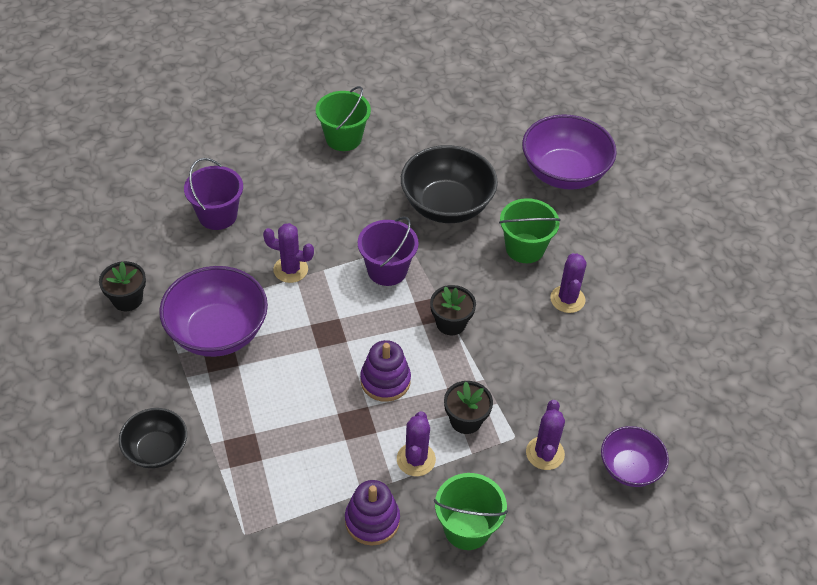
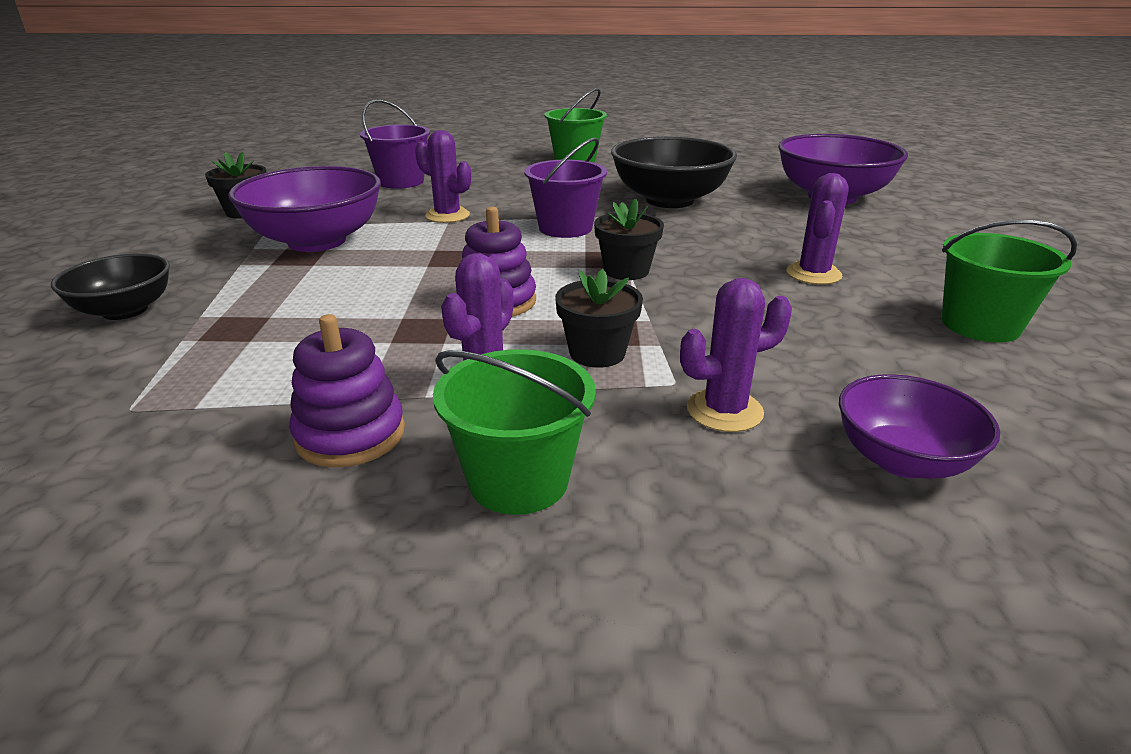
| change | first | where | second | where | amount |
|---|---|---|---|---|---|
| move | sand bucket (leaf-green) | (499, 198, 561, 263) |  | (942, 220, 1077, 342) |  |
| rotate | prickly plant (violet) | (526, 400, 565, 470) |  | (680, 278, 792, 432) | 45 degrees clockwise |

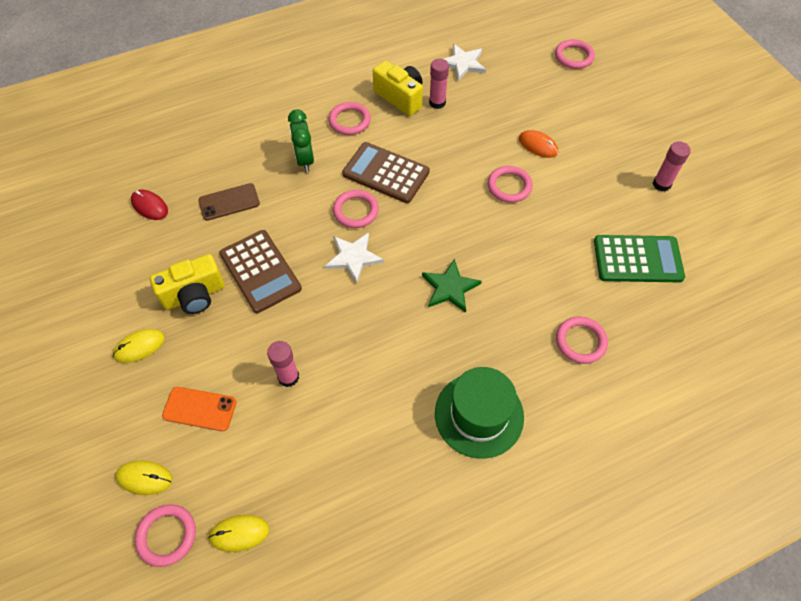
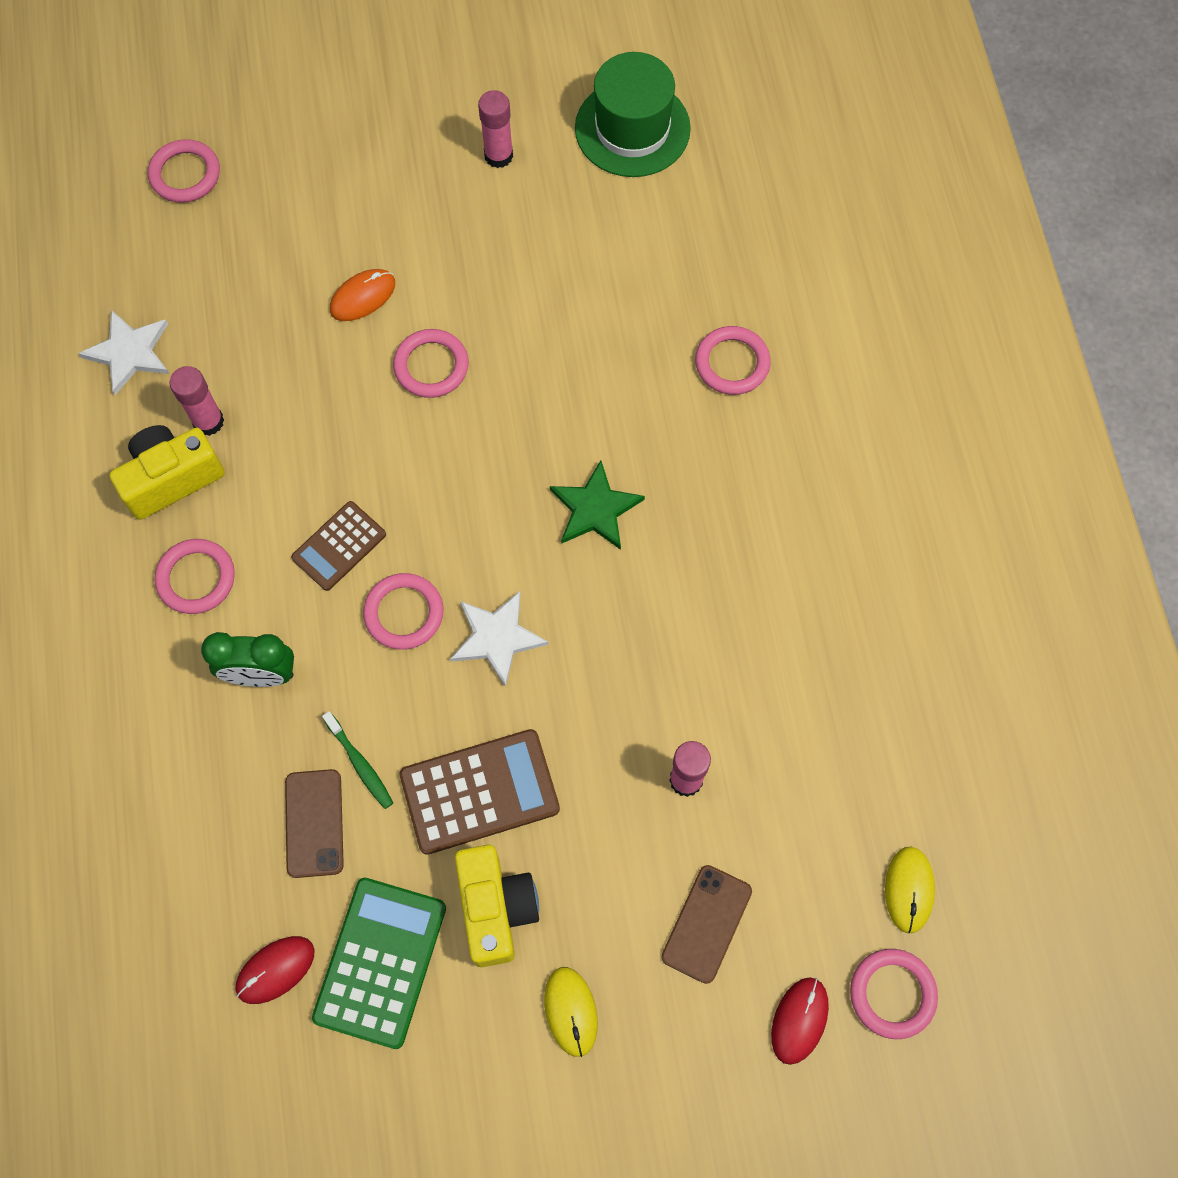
| change | first | where | second | where | amount |
|---|---|---|---|---|---|
| recolor | PC mouse (bright yellow) | (115, 461, 172, 495) | PC mouse (scarlet) | (771, 977, 829, 1065) |  |
| recolor | mobile phone (bright orange) | (162, 387, 237, 431) | mobile phone (dark brown) | (661, 865, 752, 984) |  |
| resize | pocket calculator (dark brown) | (342, 142, 430, 203) |  | (291, 501, 386, 591) | x0.62 |
| move | tall hat (leaf-green) | (435, 367, 524, 459) |  | (575, 52, 691, 177) |  |
| move | pocket calculator (leaf-green) | (594, 235, 685, 282) |  | (312, 878, 446, 1049) |  |
| insert |  |  | tooth brush (leaf-green) | (322, 711, 393, 809) |  |

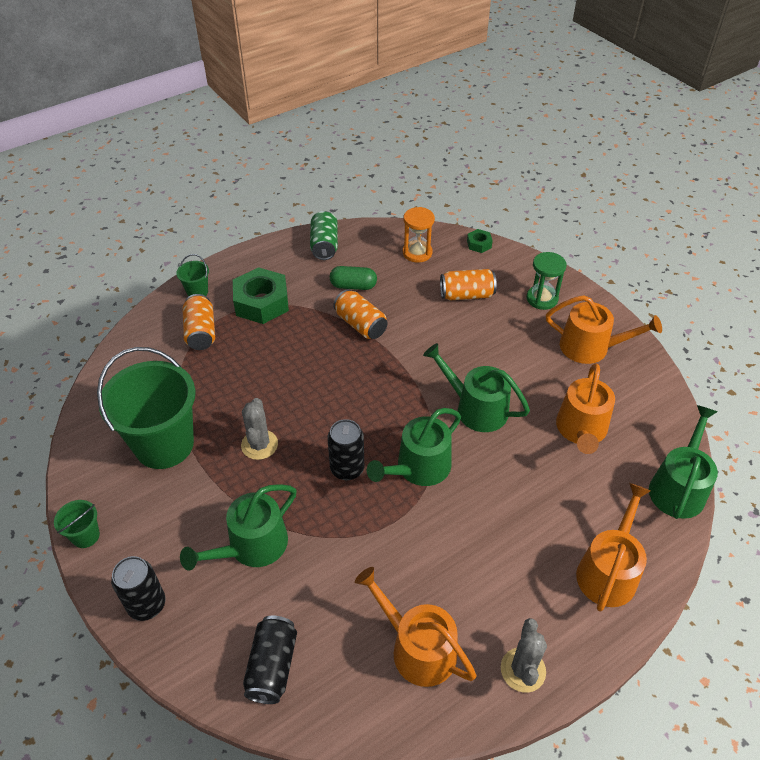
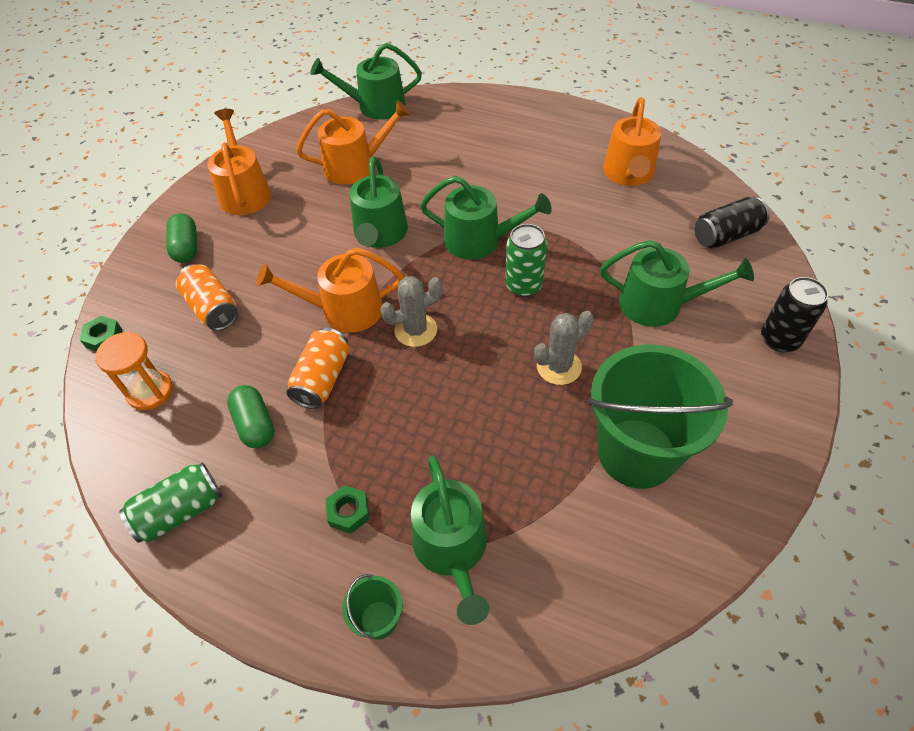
| change | first | where | second | where | amount |
|---|---|---|---|---|---|
| delete | sand bucket (leaf-green) | (54, 500, 100, 548) |  |  |  |
| replace | soda can (bright orange) | (183, 294, 215, 350) | sprinkling can (leaf-green) | (411, 455, 490, 625) |  |
| resize | hexagon nut (leaf-green) | (233, 267, 289, 324) |  | (325, 485, 370, 534) | x0.47 |
| recolor | soda can (ebony) | (328, 419, 365, 480) | soda can (leaf-green) | (505, 224, 547, 297) |  |
| move | prickly plant (gray) | (501, 618, 547, 693) |  | (380, 276, 443, 347) |  |
| replace | sand timer (leaf-green) | (526, 252, 567, 310) | pill shape (leaf-green) | (166, 213, 197, 263) |  |
| move | sprinkling can (bright orange) | (576, 483, 650, 611) |  | (256, 248, 404, 333) |  |

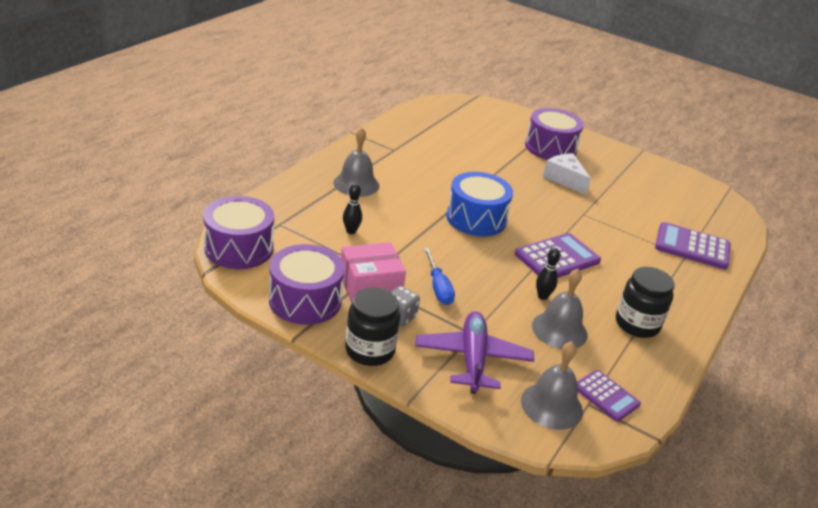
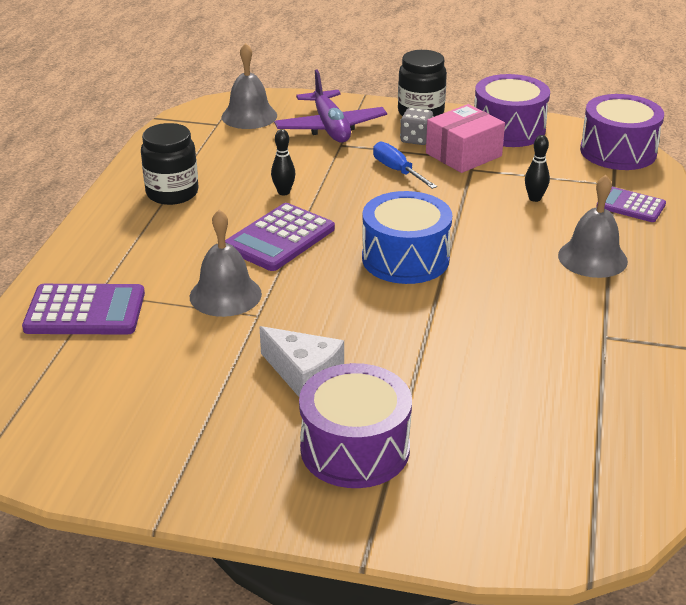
| change | first | where | second | where | amount |
|---|---|---|---|---|---|
| move | hand bell (gray) | (532, 269, 587, 349) |  | (190, 209, 262, 317) |  |
| move | pocket calculator (violet) | (577, 370, 641, 422) |  | (596, 187, 666, 222) |  |

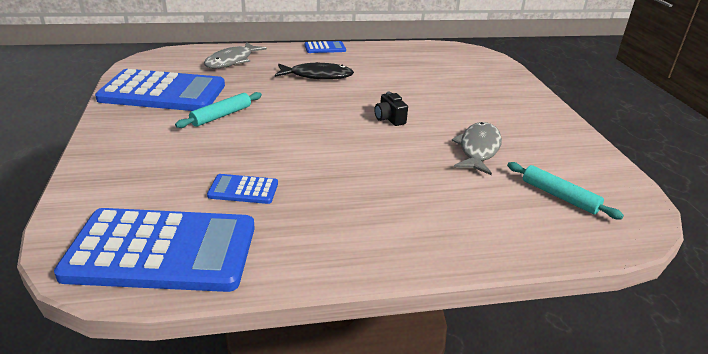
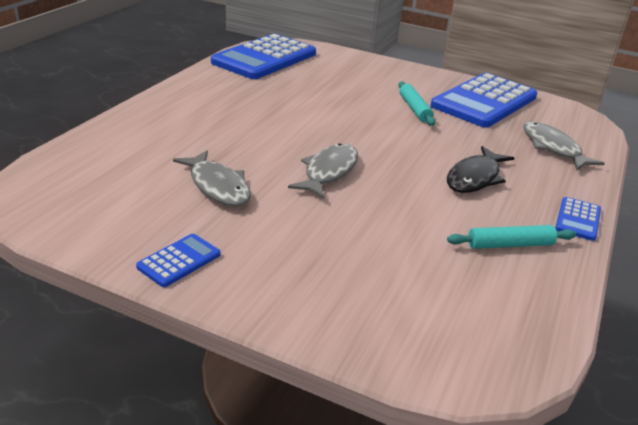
| change | first | where | second | where | amount |
|---|---|---|---|---|---|
| move | pocket calculator (cobalt) | (207, 174, 278, 204) |  | (136, 234, 221, 287) |  |
| replace | camera (ebony) | (374, 92, 408, 126) | fish figure (gray) | (288, 143, 358, 199) |  |
| move | dough roller (aqua) | (507, 162, 624, 219) |  | (447, 225, 576, 249) |  |

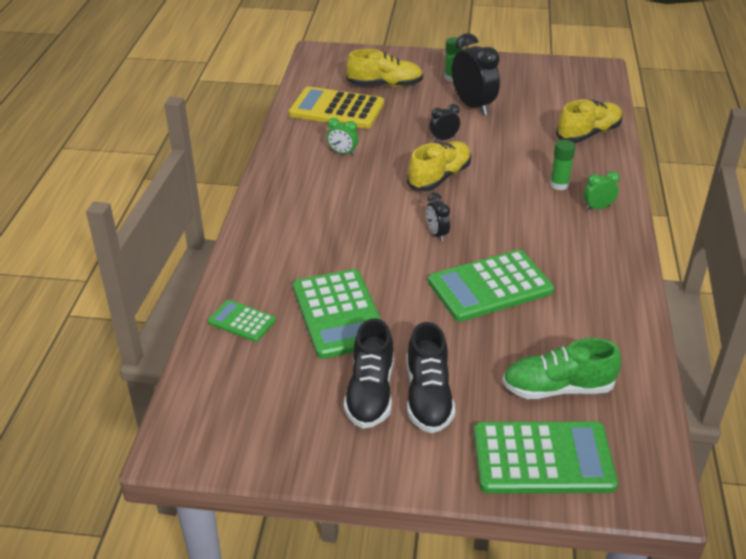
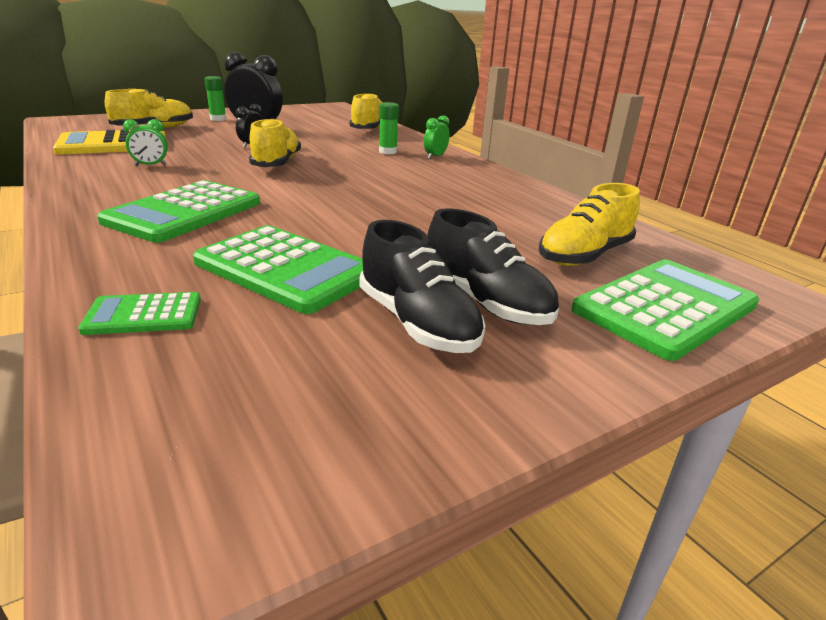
| change | first | where | second | where | amount |
|---|---|---|---|---|---|
| delete | clock (ebony) | (426, 193, 450, 241) |  |  |  |
| move | pocket calculator (leaf-green) | (428, 250, 554, 322) |  | (97, 180, 260, 243) |  |
| recolor | lace-up shoe (leaf-green) | (502, 338, 621, 399) | lace-up shoe (bright yellow) | (539, 183, 640, 266) |  |

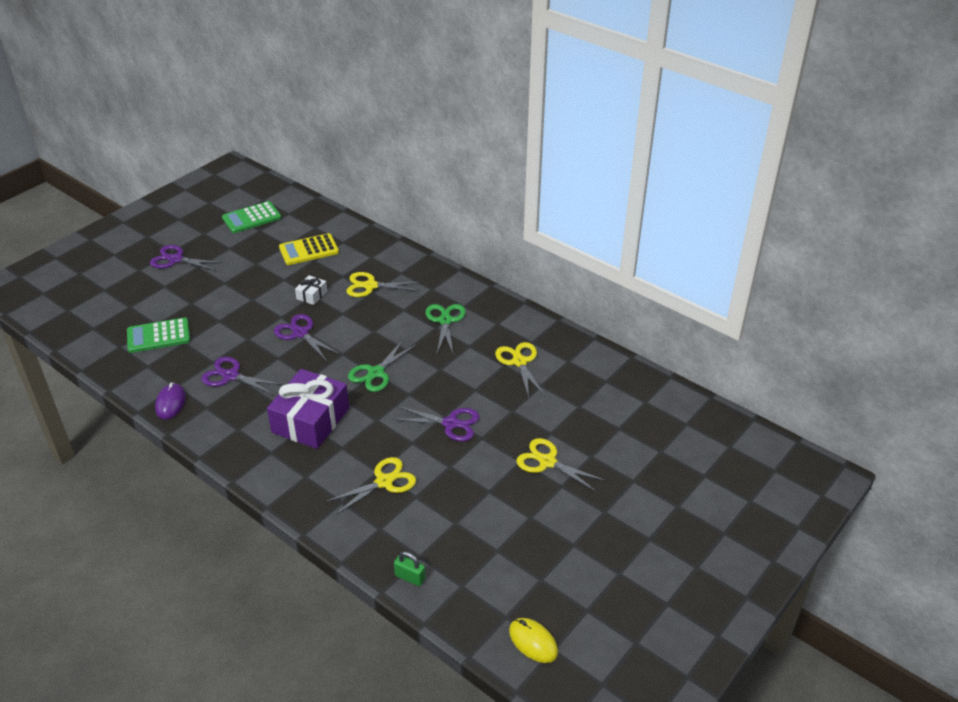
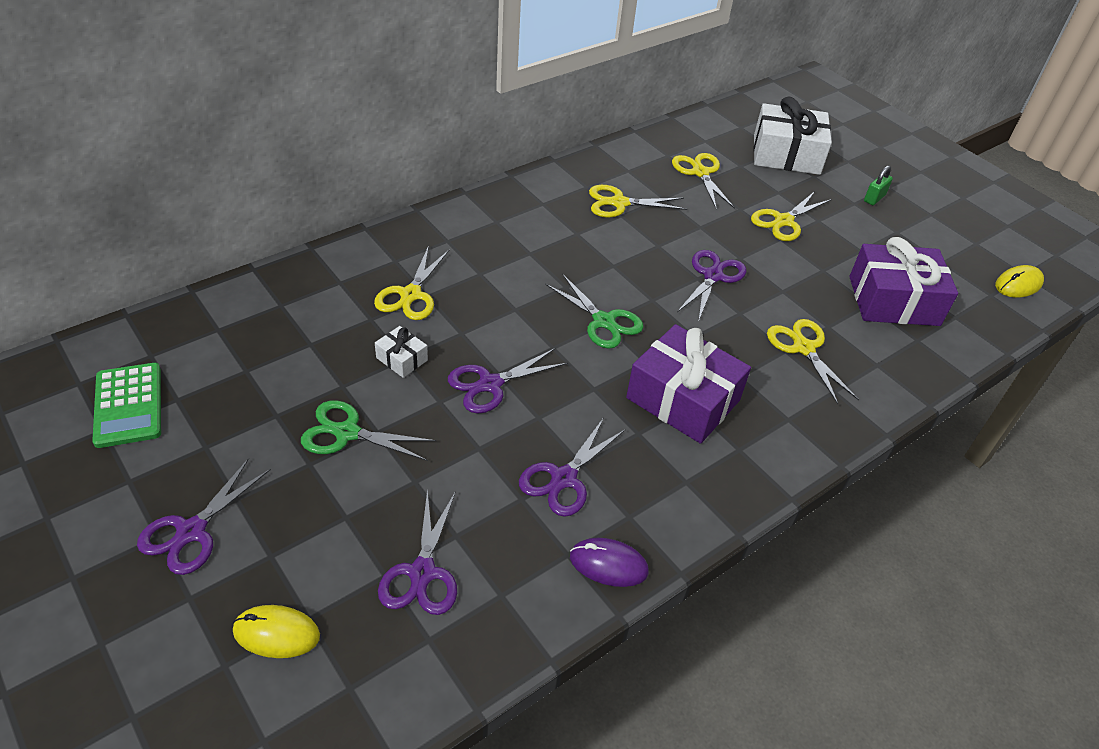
| change | first | where | second | where | amount |
|---|---|---|---|---|---|
| replace | pocket calculator (leaf-green) | (127, 317, 190, 353) | shears (violet) | (378, 489, 457, 615) |  |
| delete | pocket calculator (bright yellow) | (279, 233, 339, 265) |  |  |  |
| move | padlock (leaf-green) | (394, 551, 426, 586) |  | (864, 165, 893, 205) |  |
| move | shears (leaf-green) | (425, 304, 466, 353) |  | (301, 400, 436, 461) |  |
| insert |  |  | PC mouse (bright yellow) | (233, 605, 320, 658) |  |
| insert |  |  | shears (bright yellow) | (672, 153, 735, 210) |  |
| insert |  |  | gift (snow-white) | (753, 96, 832, 175) |  |
| insert |  |  | gift (violet) | (849, 237, 958, 326) |  |

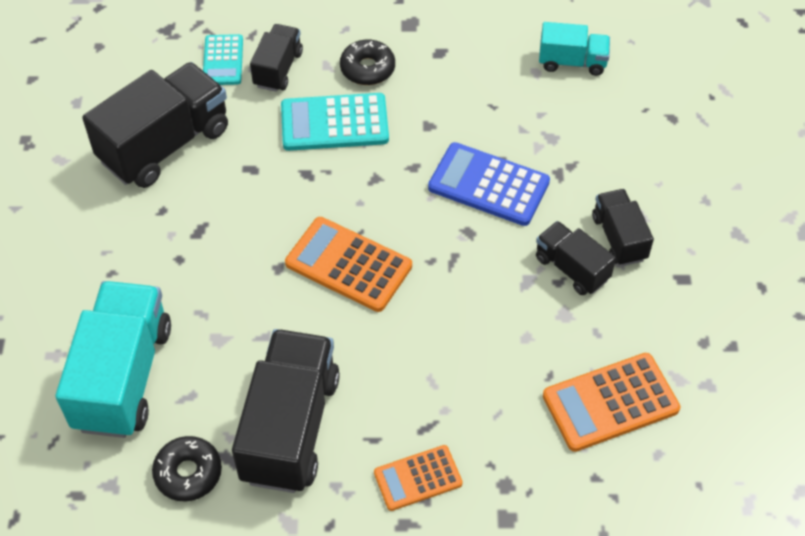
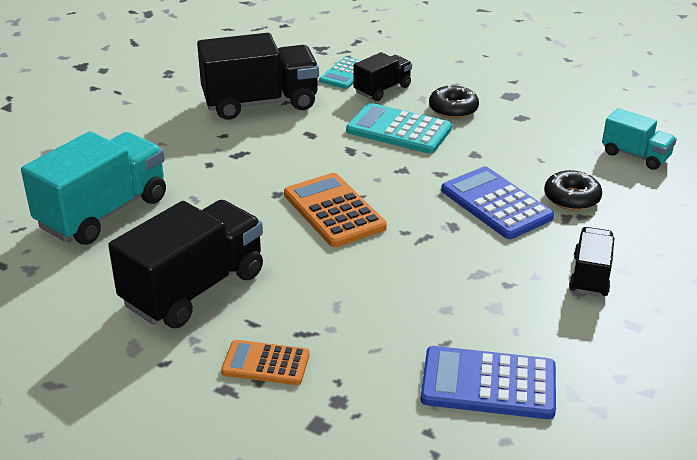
| change | first | where | second | where | amount |
|---|---|---|---|---|---|
| move | donut (ebony) | (152, 436, 222, 501) |  | (544, 170, 602, 211) |  |
| delete | lorry (ebony) | (536, 221, 616, 295) |  |  |  |
| recolor | pocket calculator (bright orange) | (543, 353, 680, 452) | pocket calculator (cobalt) | (421, 346, 556, 419) |  |

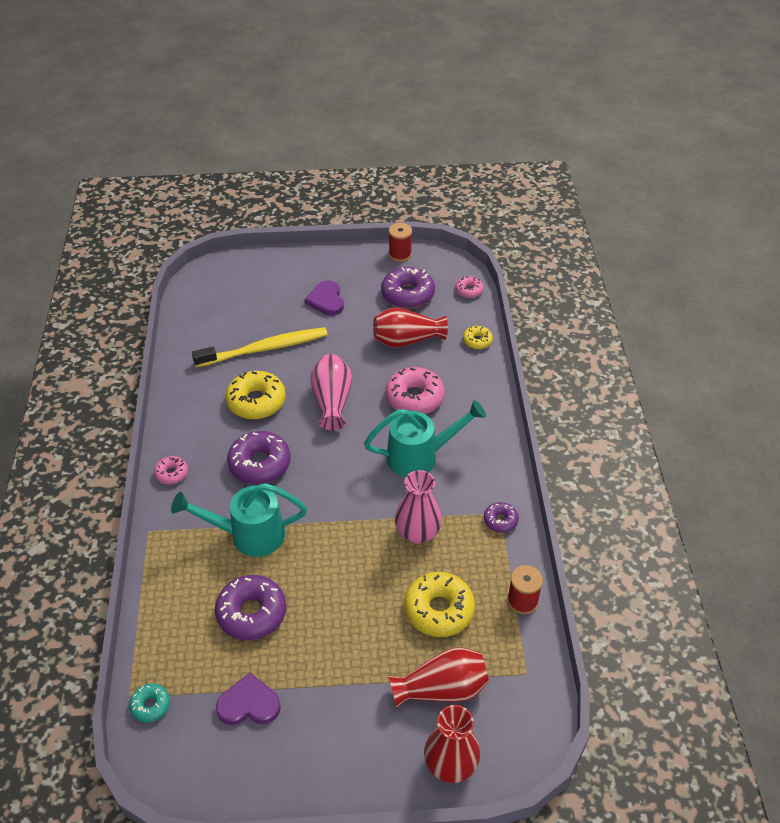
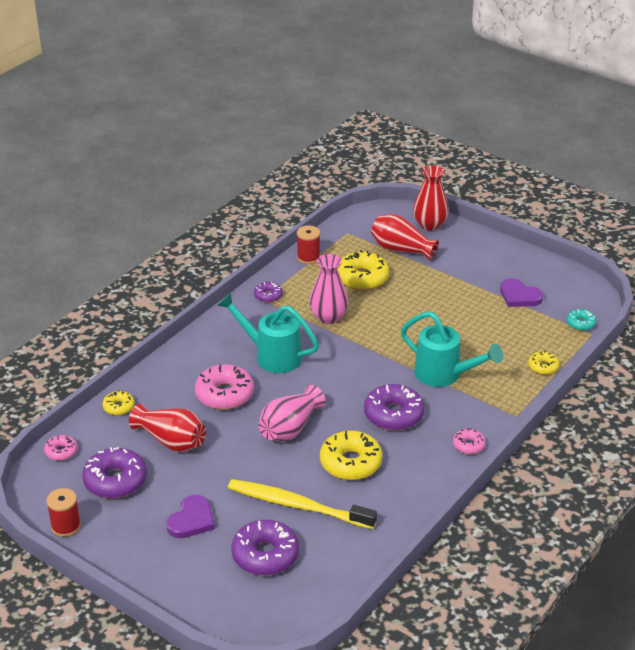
| change | first | where | second | where | amount |
|---|---|---|---|---|---|
| move | donut (violet) | (215, 575, 286, 640) |  | (231, 520, 299, 576) |  |
| insert |  |  | donut (bright yellow) | (528, 351, 559, 375) |  |

